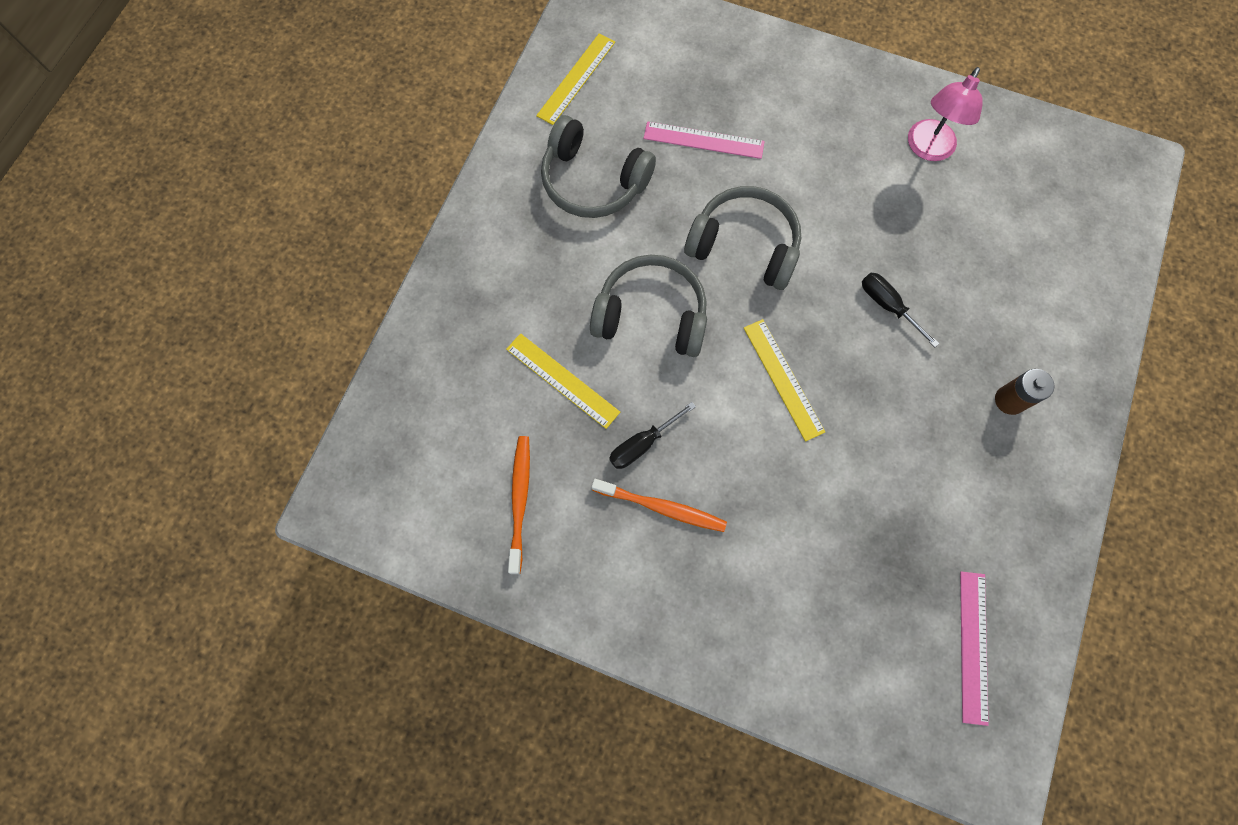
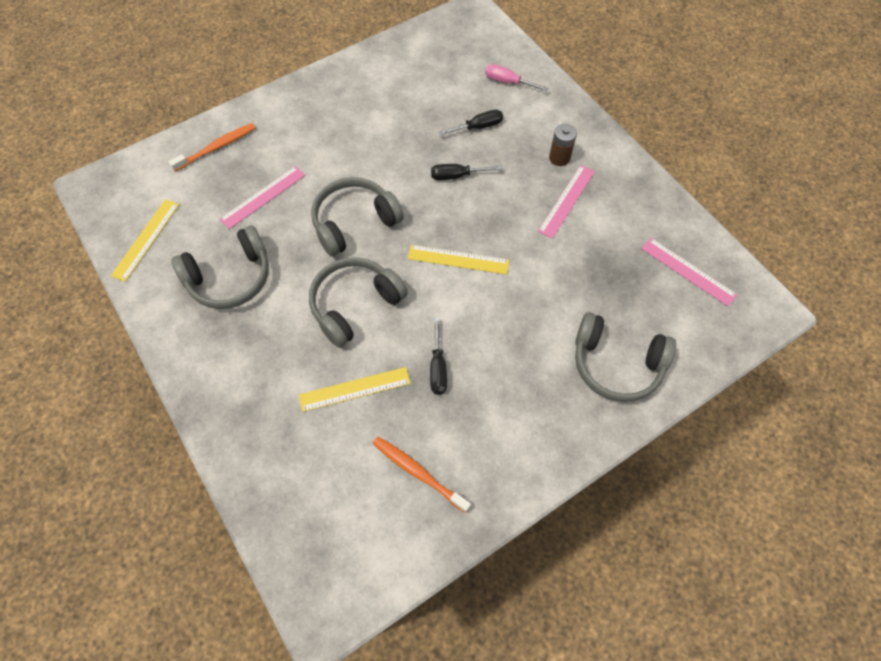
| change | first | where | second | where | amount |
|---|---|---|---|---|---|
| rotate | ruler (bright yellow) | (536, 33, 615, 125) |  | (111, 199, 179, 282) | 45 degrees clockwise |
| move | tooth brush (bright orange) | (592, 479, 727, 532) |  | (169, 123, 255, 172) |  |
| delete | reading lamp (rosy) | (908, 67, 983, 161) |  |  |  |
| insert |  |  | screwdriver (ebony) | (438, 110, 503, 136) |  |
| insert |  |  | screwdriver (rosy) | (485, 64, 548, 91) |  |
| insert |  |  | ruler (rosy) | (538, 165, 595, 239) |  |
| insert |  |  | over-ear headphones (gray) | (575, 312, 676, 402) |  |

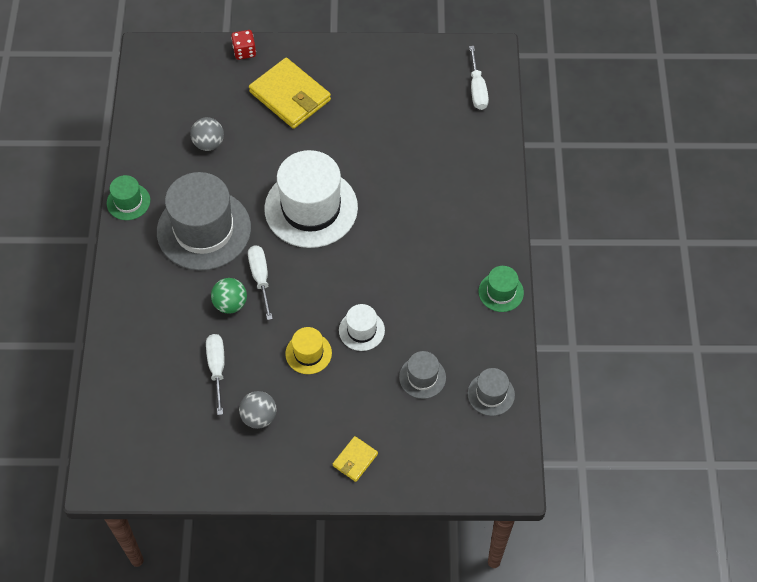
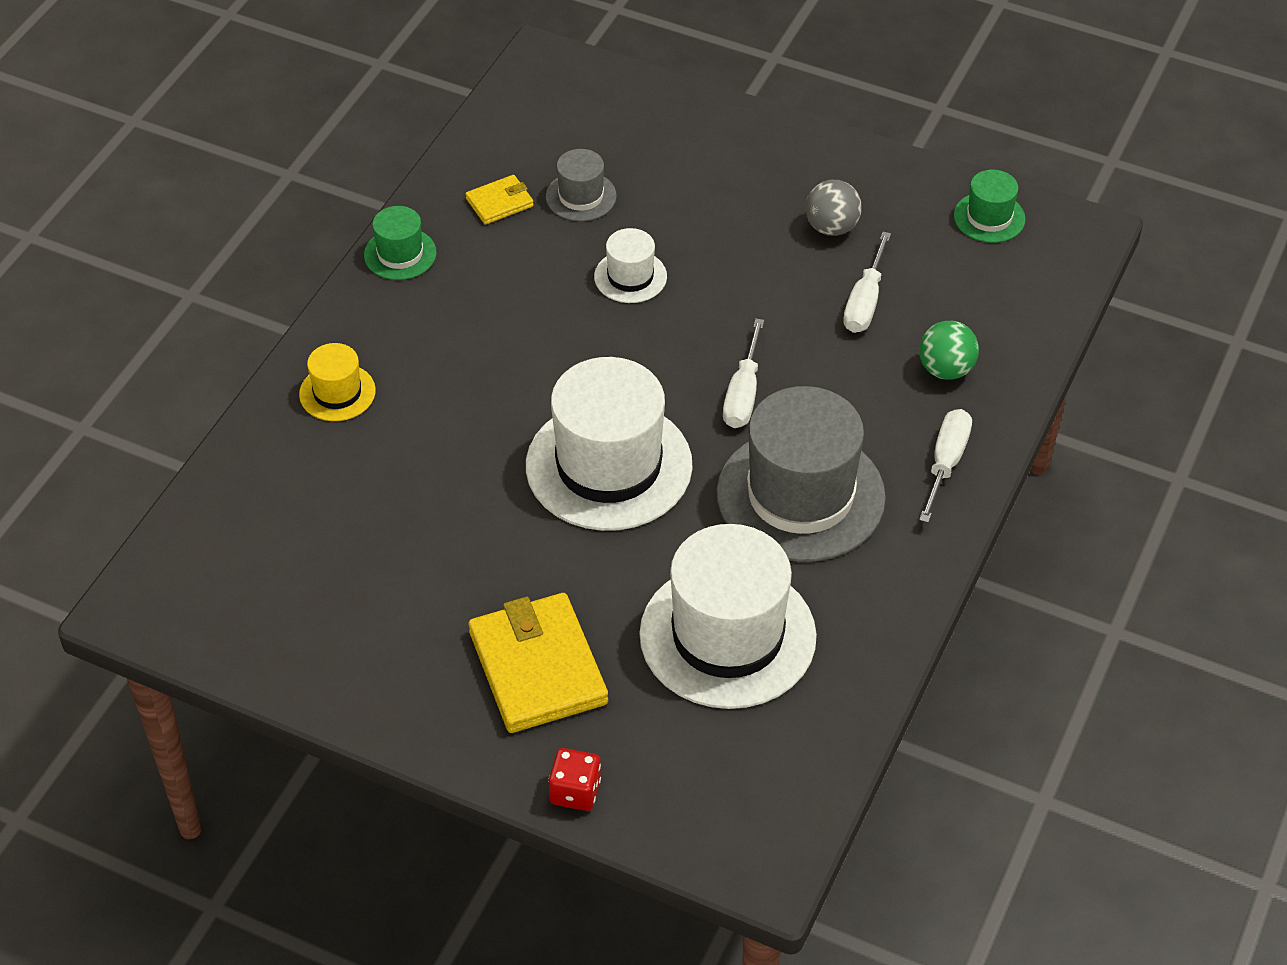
| change | first | where | second | where | amount |
|---|---|---|---|---|---|
| move | tall hat (leaf-green) | (107, 175, 150, 220) |  | (954, 170, 1026, 243) |  |
| replace | ball (gray) | (190, 117, 224, 151) | tall hat (snow-white) | (639, 524, 817, 709) |  |
| move | ball (leaf-green) | (211, 278, 247, 314) |  | (919, 321, 979, 380) |  |
| move | tall hat (bright yellow) | (285, 327, 332, 374) |  | (299, 343, 376, 421) |  |
| move | billfold (bright yellow) | (333, 436, 378, 482) |  | (466, 175, 534, 225) |  |
| delete | tall hat (gray) | (468, 368, 515, 416) |  |  |  |
| move | screwdriver (snow-white) | (469, 46, 489, 110) |  | (919, 409, 972, 523) |  |

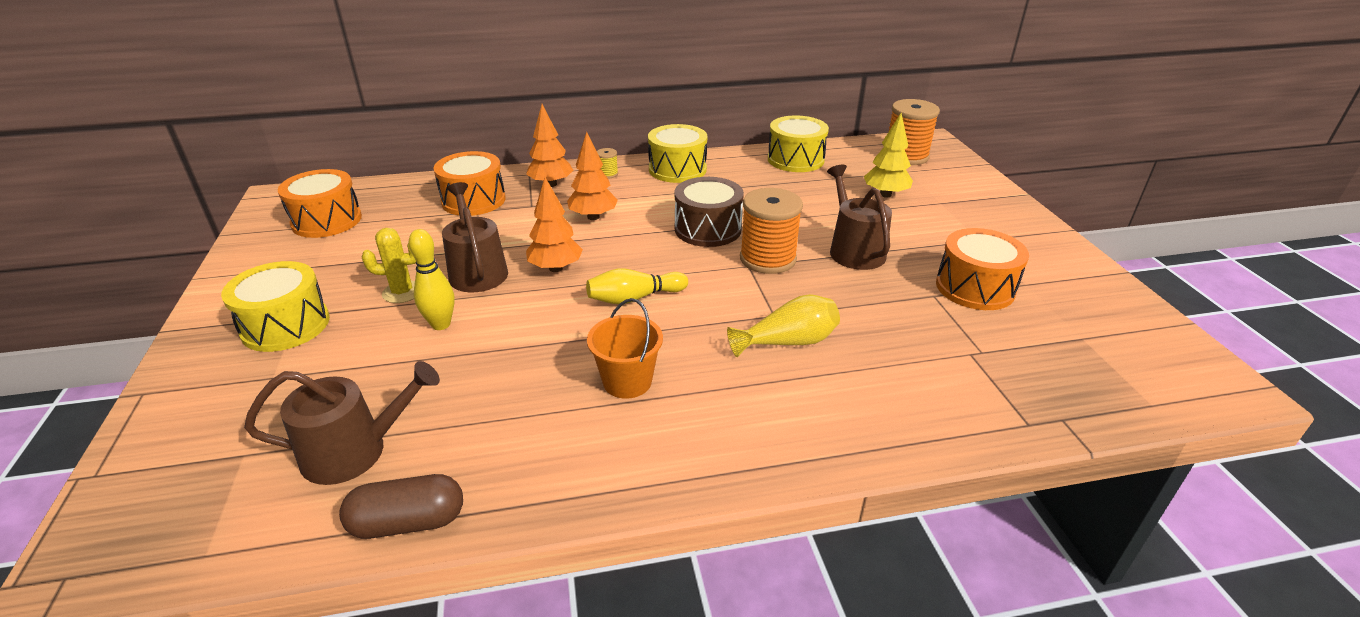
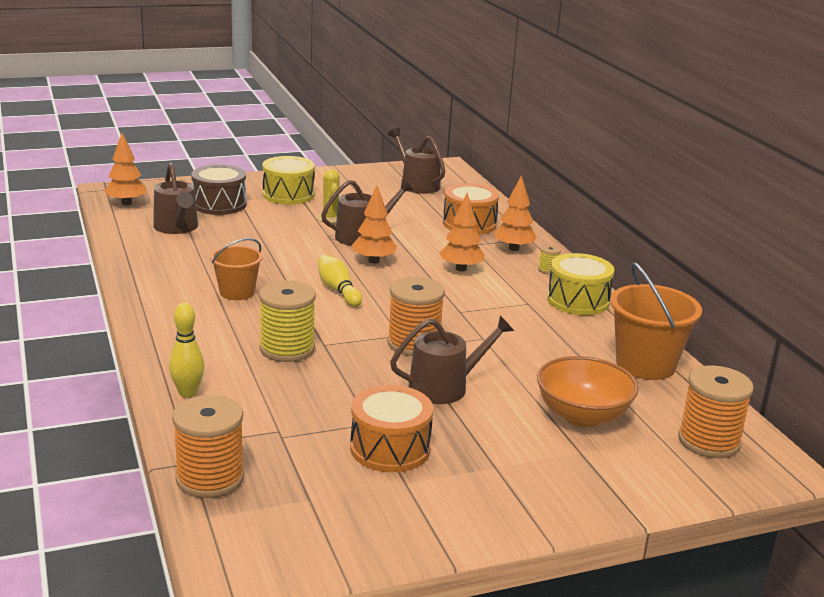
| change | first | where | second | where | amount |
|---|---|---|---|---|---|
| replace | toy drum (bright orange) | (278, 169, 362, 238) | sprinkling can (dark brown) | (388, 128, 445, 194) |  |
| delete | pill shape (dark brown) | (339, 474, 463, 539) |  |  |  |
| move | bowling pin (bright yellow) | (409, 229, 455, 330) |  | (169, 303, 205, 398) |  |
| move | toy drum (dark brown) | (674, 177, 744, 247) |  | (191, 164, 246, 215) |  |
| replace | vase (bright yellow) | (727, 294, 840, 357) | spool (bright yellow) | (259, 281, 316, 362) |  |
| replace | toy drum (bright yellow) | (768, 115, 829, 172) | sand bucket (bright orange) | (610, 262, 702, 380) |  |
| replace | tree (bright yellow) | (864, 113, 913, 198) | serving bowl (bright orange) | (537, 356, 639, 427) |  |
| insert |  |  | tree (bright orange) | (104, 133, 146, 205) |  |
| insert |  |  | spool (bright orange) | (172, 395, 244, 498) |  |

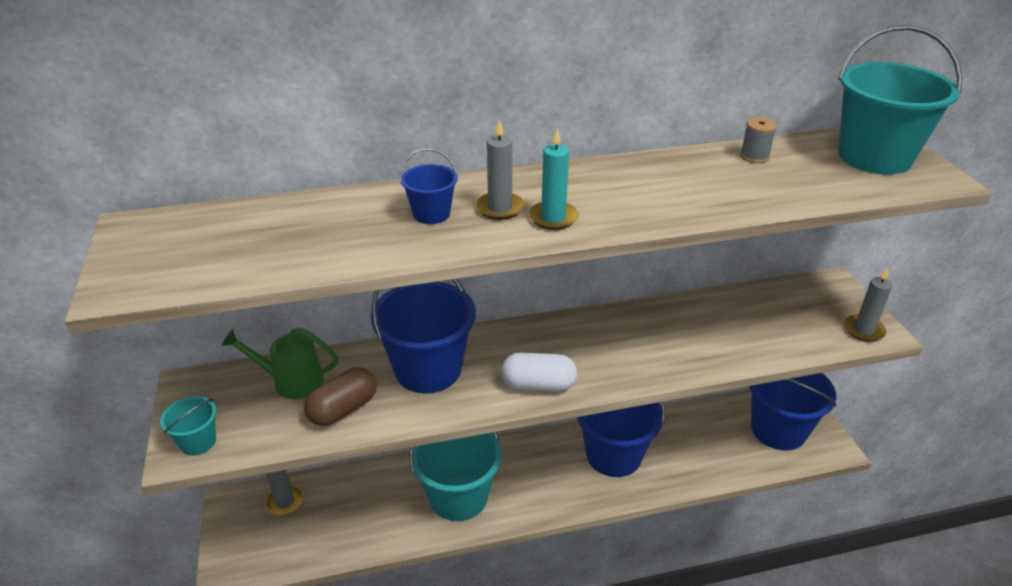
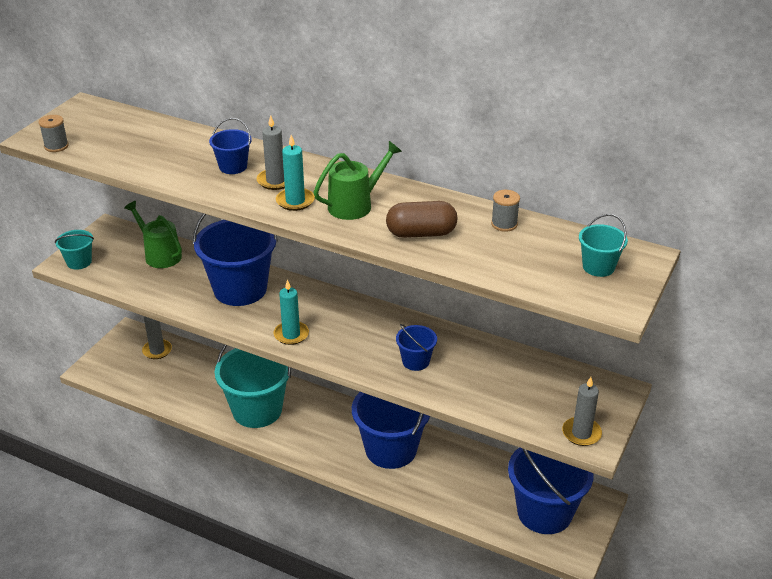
| change | first | where | second | where | amount |
|---|---|---|---|---|---|
| move | pill shape (dark brown) | (304, 367, 377, 426) |  | (386, 201, 457, 238) |  |
| replace | pill shape (snow-white) | (501, 353, 577, 391) | candle (aqua) | (273, 280, 309, 345) |  |
| resize | sand bucket (aqua) | (838, 26, 962, 175) |  | (579, 214, 628, 277) | x0.47 |
| insert |  |  | spool (gray) | (39, 115, 69, 152) |  |
| insert |  |  | sprinkling can (leaf-green) | (314, 141, 402, 220) |  |
| insert |  |  | sand bucket (cobalt) | (396, 324, 437, 371) |  |

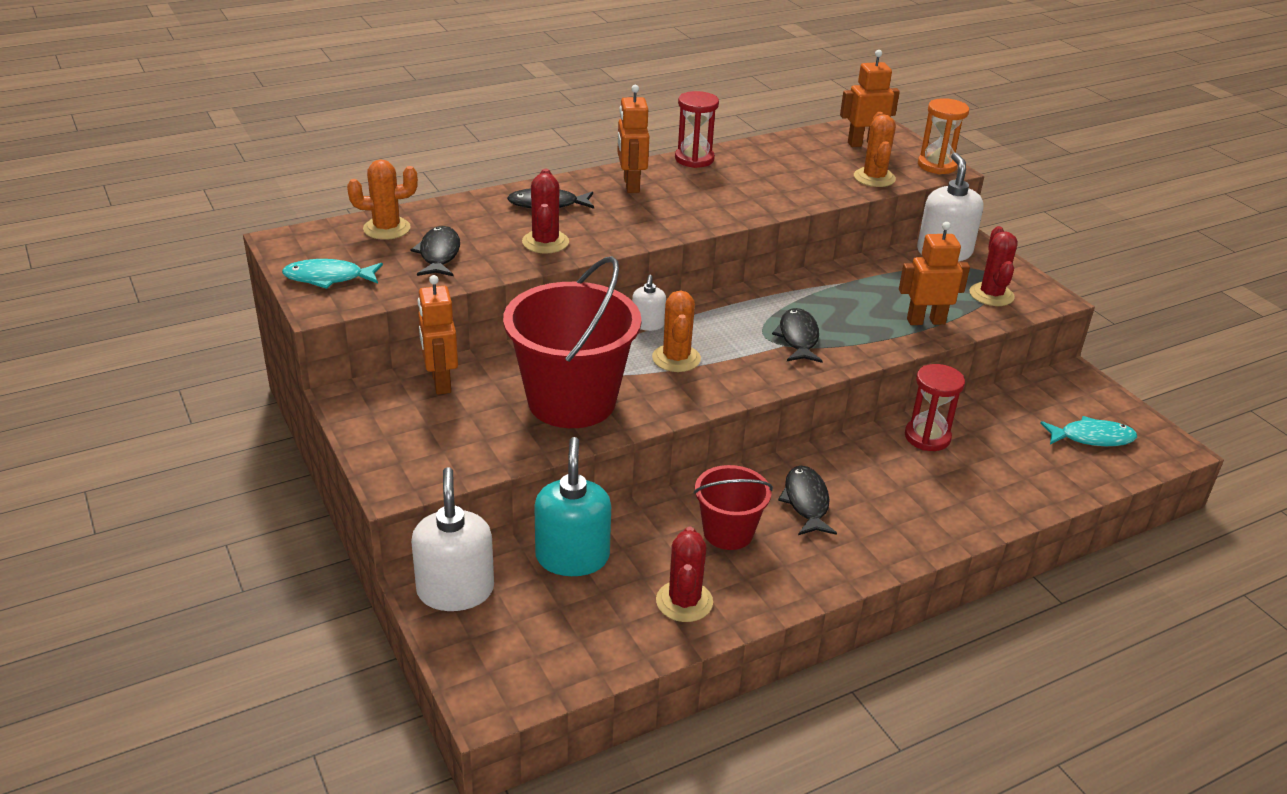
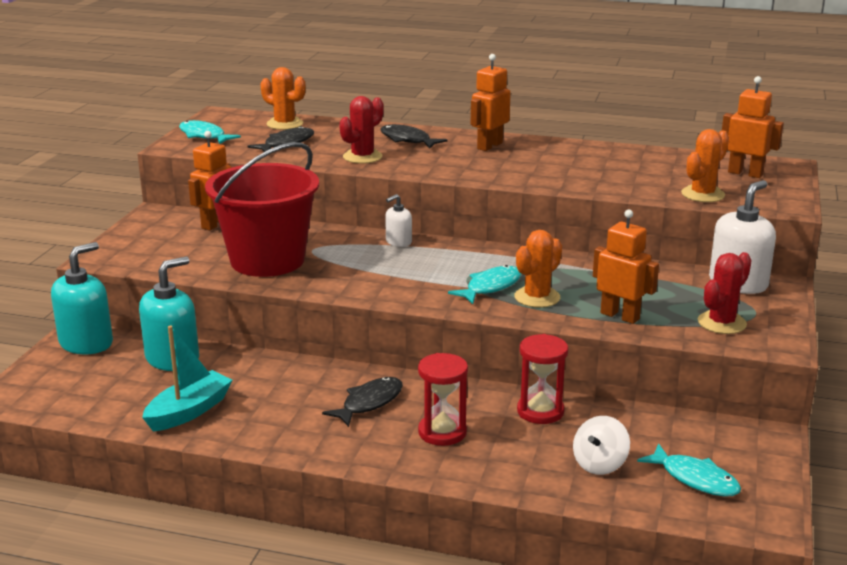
| change | first | where | second | where | amount |
|---|---|---|---|---|---|
| recolor | pump bottle (snow-white) | (411, 467, 494, 611) | pump bottle (aqua) | (51, 242, 113, 354) |  |
| move | prickly plant (bright orange) | (652, 290, 701, 372) |  | (514, 230, 562, 308) |  |
| replace | prickly plant (scarlet) | (656, 527, 713, 622) | boat (aqua) | (142, 326, 232, 431) |  |
| move | sand timer (scarlet) | (675, 91, 719, 168) |  | (418, 353, 468, 446) |  |
| delete | sand bucket (scarlet) | (694, 465, 773, 550) |  |  |  |
| recolor | fish figure (ebony) | (772, 308, 823, 363) | fish figure (aqua) | (448, 265, 522, 304) |  |
| delete | sand timer (bright orange) | (918, 98, 969, 174) |  |  |  |
| insert |  |  | whirligig (snow-white) | (573, 416, 630, 475) |  |

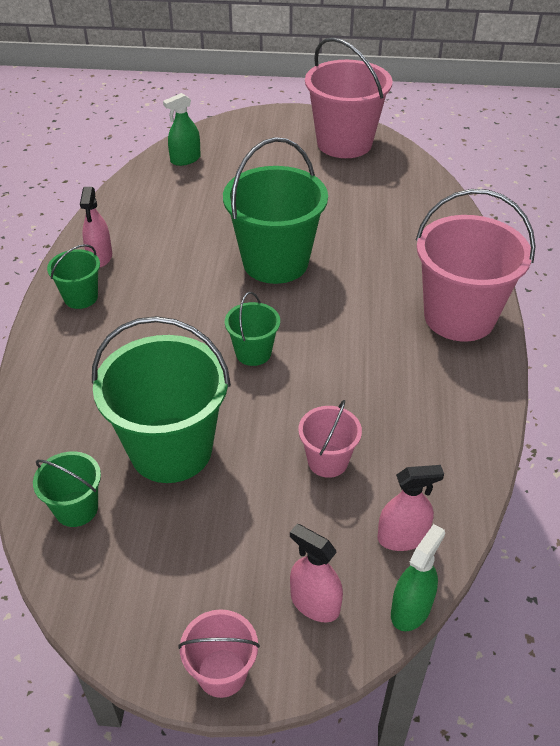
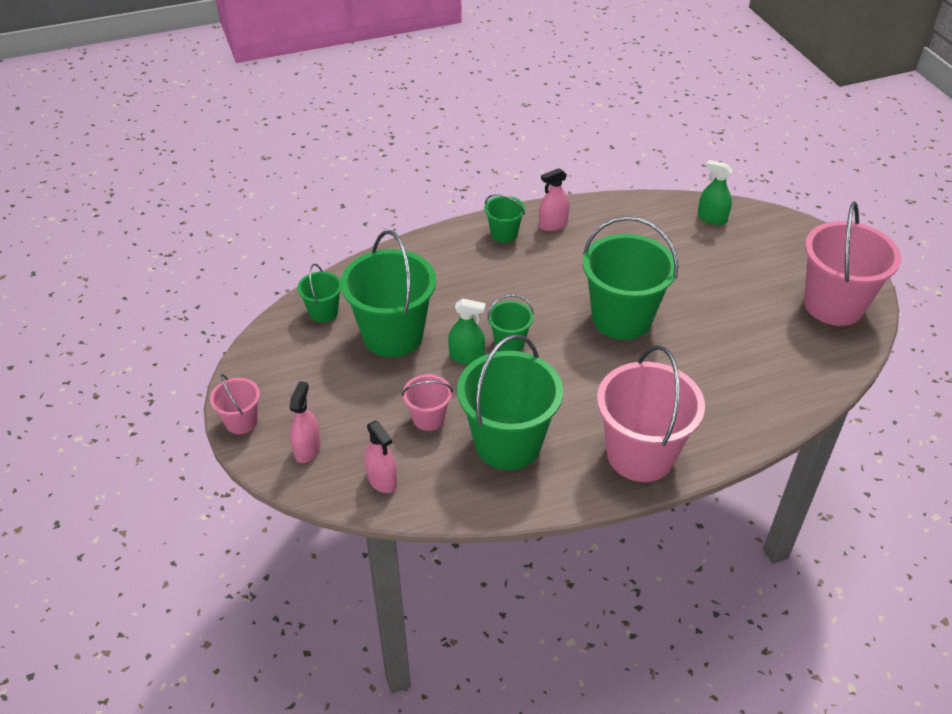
| change | first | where | second | where | amount |
|---|---|---|---|---|---|
| move | spray cleaner (leaf-green) | (391, 524, 445, 631) |  | (448, 299, 486, 365) |  |
| insert |  |  | sand bucket (leaf-green) | (457, 334, 563, 470) |  |

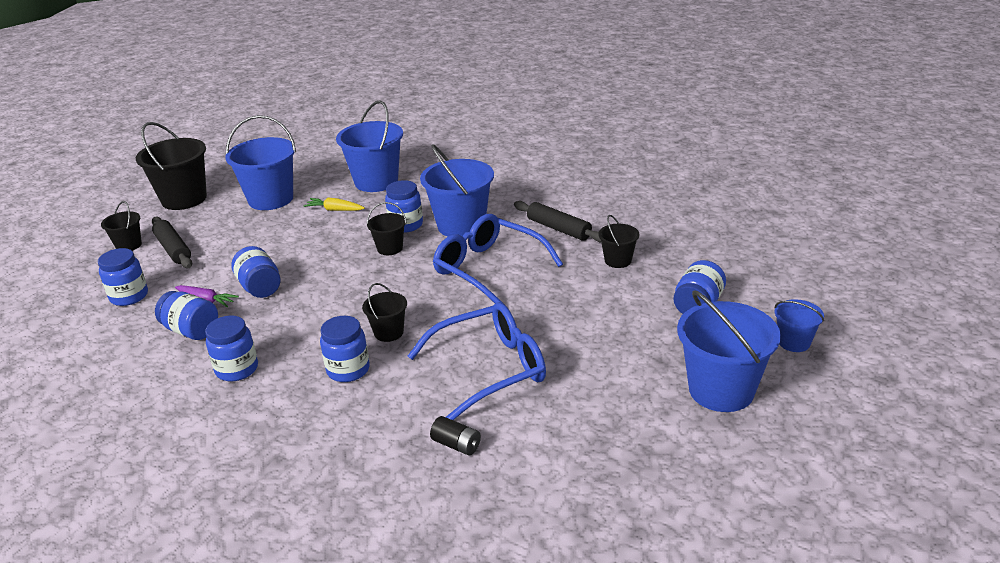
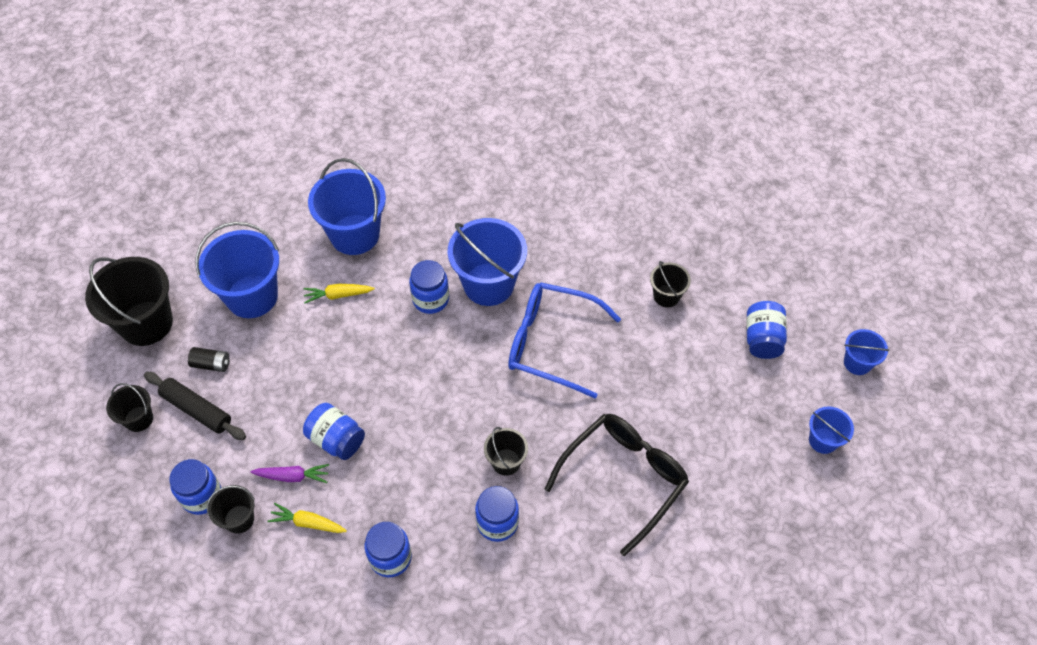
| change | first | where | second | where | amount |
|---|---|---|---|---|---|
| replace | preserve jar (cobalt) | (155, 291, 218, 340) | carrot (bright yellow) | (267, 503, 347, 533) |  |
| move | sand bucket (ebony) | (367, 202, 406, 255) |  | (207, 485, 255, 534) |  |
| recolor | glasses (cobalt) | (408, 302, 546, 420) | glasses (ebony) | (545, 414, 689, 556) |  |
| move | power cell (ebony) | (430, 416, 481, 455) |  | (188, 347, 230, 372) |  |
| delete | dough roller (ebony) | (514, 201, 601, 242) |  |  |  |
| resize | sand bucket (cobalt) | (677, 290, 781, 412) |  | (809, 406, 854, 454) | x0.51 |

